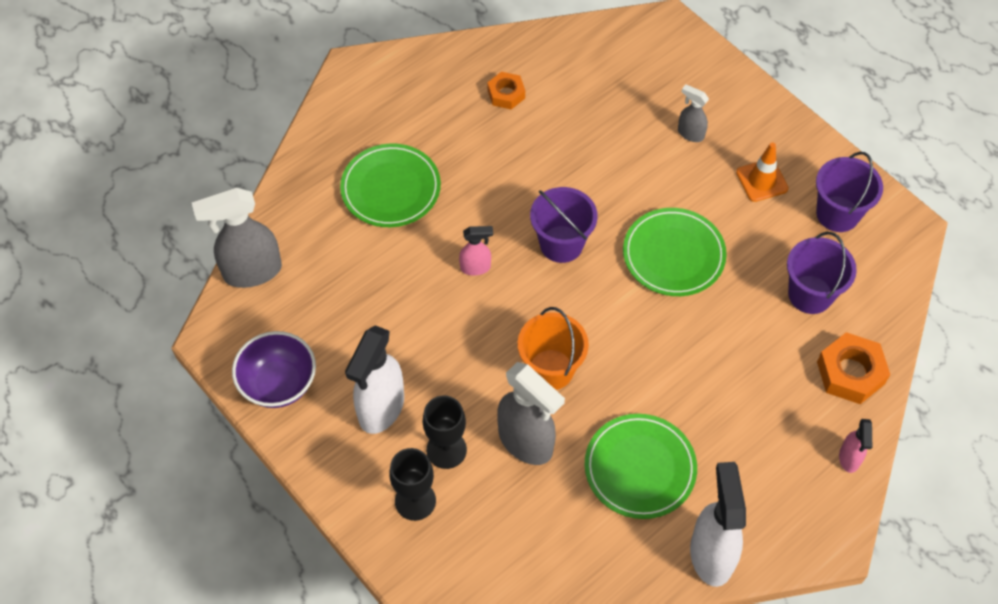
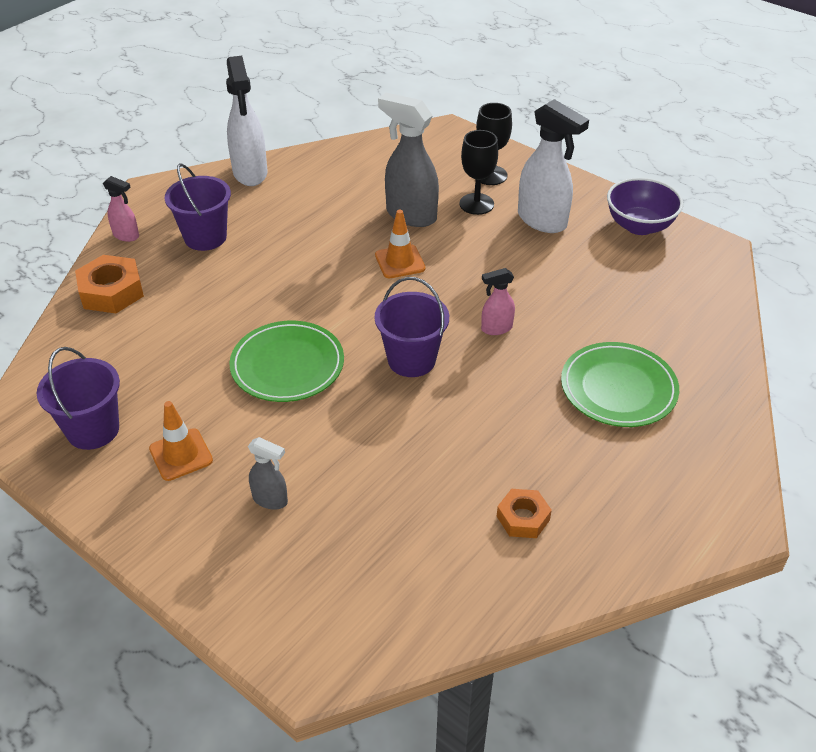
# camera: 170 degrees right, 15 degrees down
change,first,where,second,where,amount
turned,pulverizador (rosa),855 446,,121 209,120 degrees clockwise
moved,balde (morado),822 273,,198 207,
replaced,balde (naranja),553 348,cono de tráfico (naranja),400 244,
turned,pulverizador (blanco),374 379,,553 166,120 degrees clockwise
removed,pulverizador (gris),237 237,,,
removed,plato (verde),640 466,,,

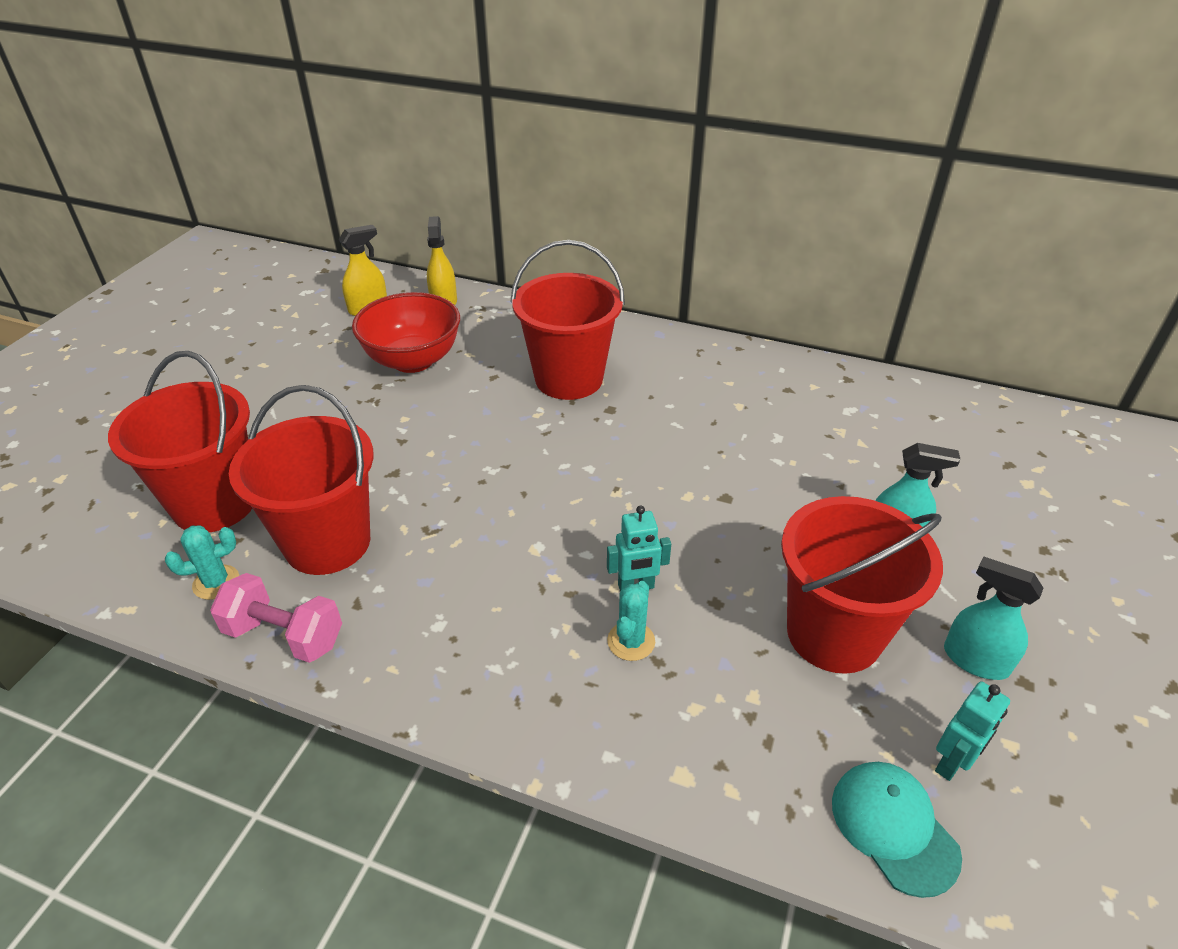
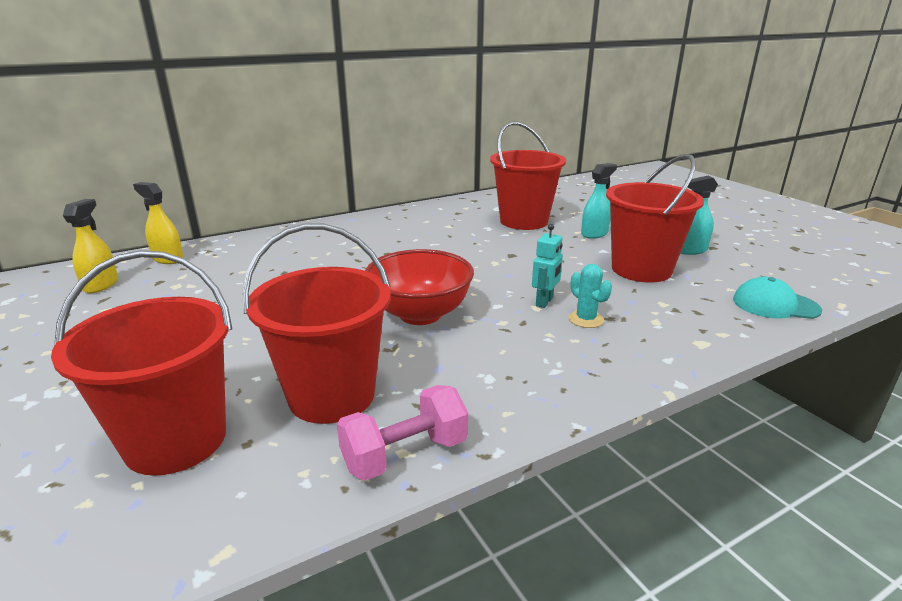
# camera: 50 degrees left, 15 degrees down
change,first,where,second,where,amount
moved,cuenco (rojo),406 332,,419 287,
moved,balde (rojo),567 320,,528 176,
removed,cactus (turquesa),202 562,,,
removed,robot (turquesa),972 731,,,

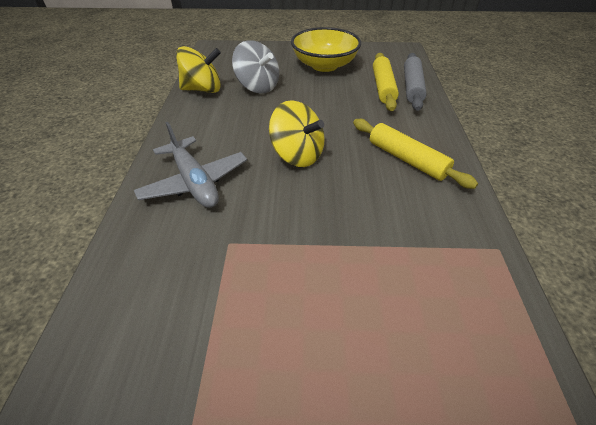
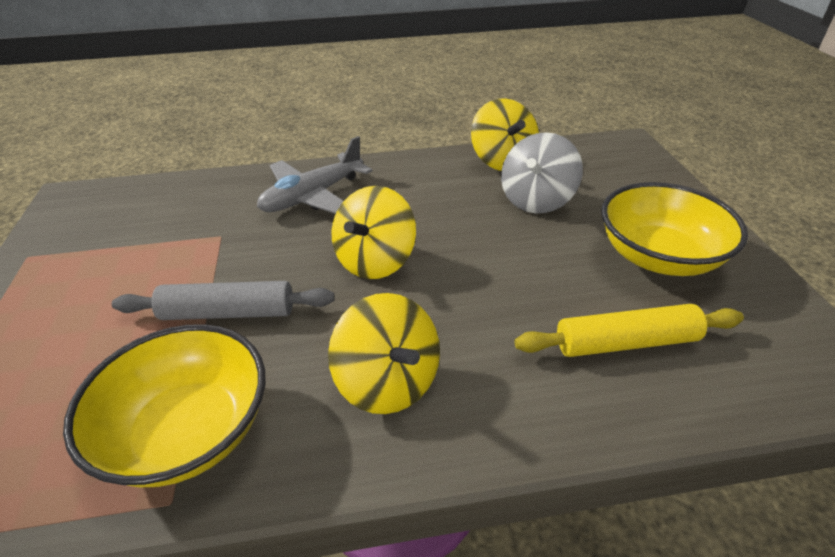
# camera: 80 degrees right, 5 degrees down
change,first,where,second,where,amount
added,,,cuenco (amarillo),164 405,
moved,rodillo (gris),415 82,,223 300,
replaced,rodillo (amarillo),415 154,peonza (amarillo),384 353,

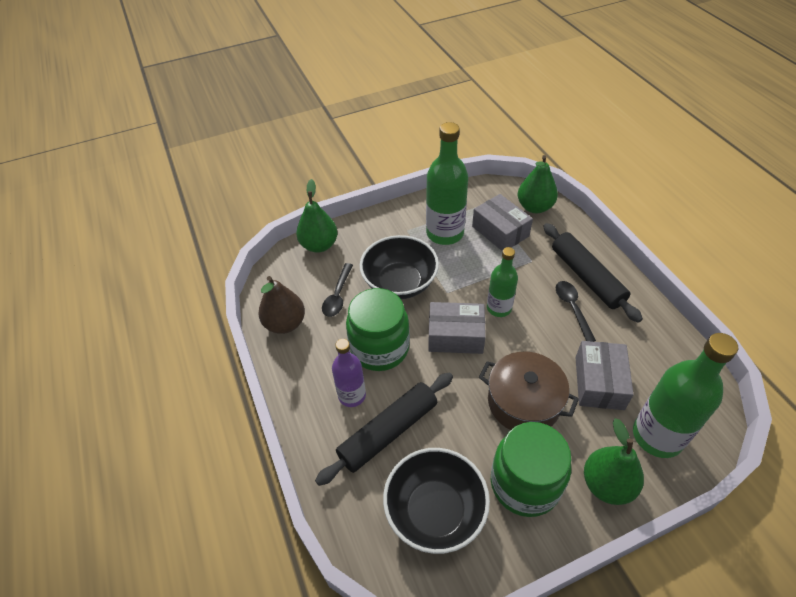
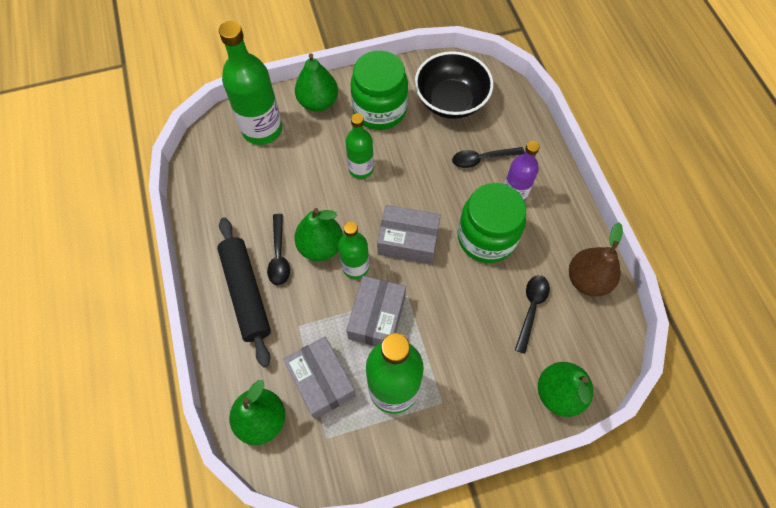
# camera: 175 degrees left, 15 degrees up
change,first,where,second,where,amount
added,,,pera (verde),318 234,
replaced,olla (marrón),529 391,botella (verde),359 146,
moved,caja (gris),605 375,,376 311,
replaced,rodillo (negro),384 429,cuchara (negro),488 157,
removed,cuenco (negro),399 267,,,

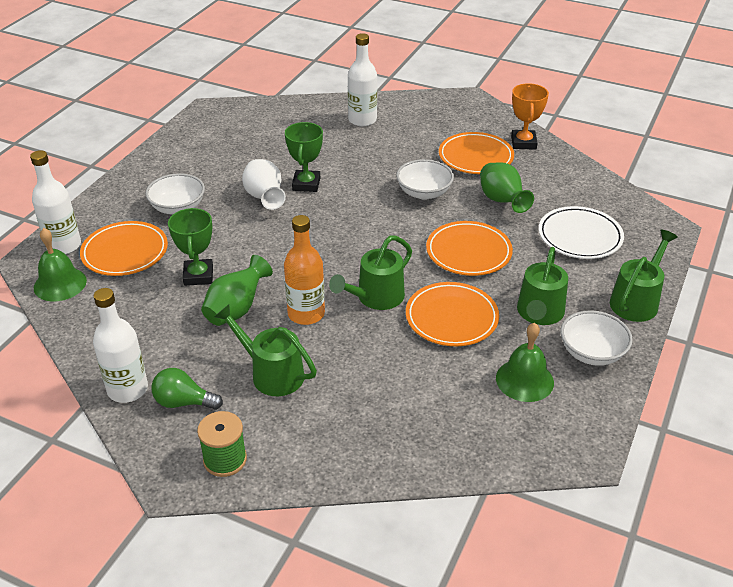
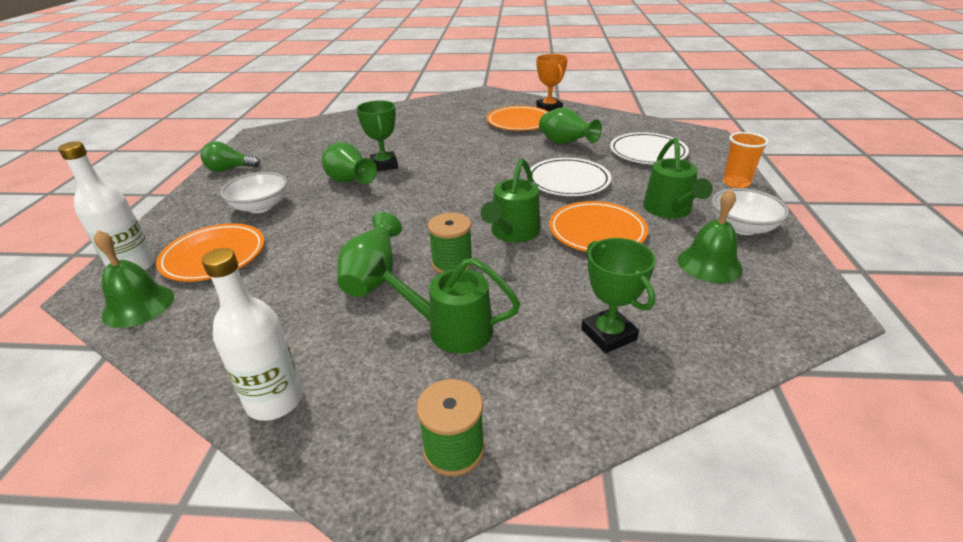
# camera: 20 degrees left, 5 degrees down
change,first,where,second,where,amount
moved,bombilla (verde),187 389,,230 156,
recoloured,florero (blanco),264 184,florero (verde),349 163,
replaced,botella (naranja),304 270,carrete (verde),450 243,
recoloured,plato (naranja),469 248,plato (blanco),570 177,
moved,trofeo (verde),190 247,,618 295,
replaced,regadera (verde),644 276,vaso (naranja),746 160,
removed,botella (blanco),362 80,,,
removed,cuenco (blanco),425 179,,,

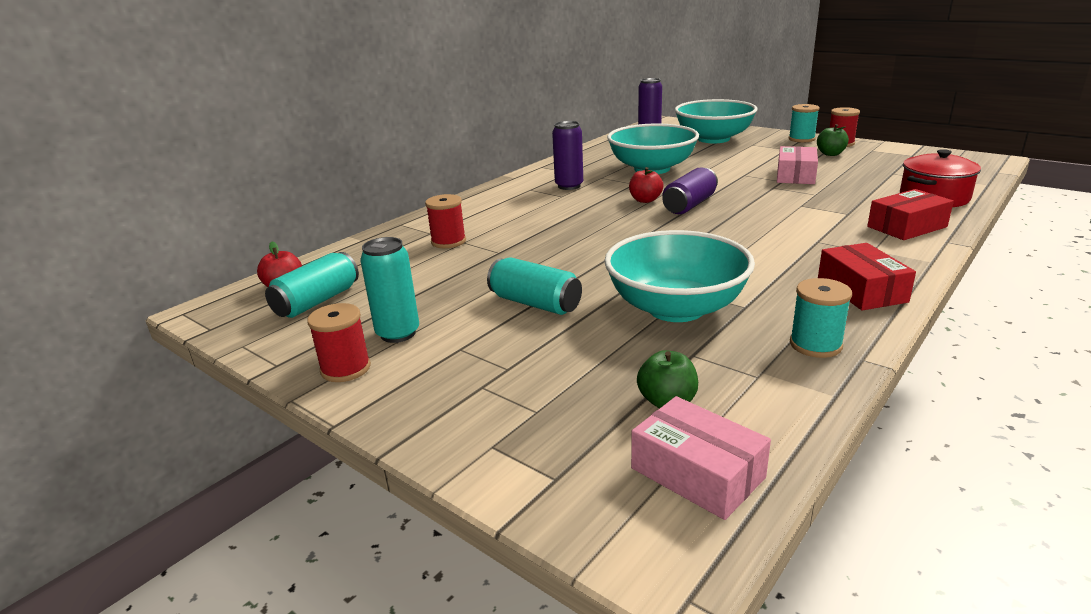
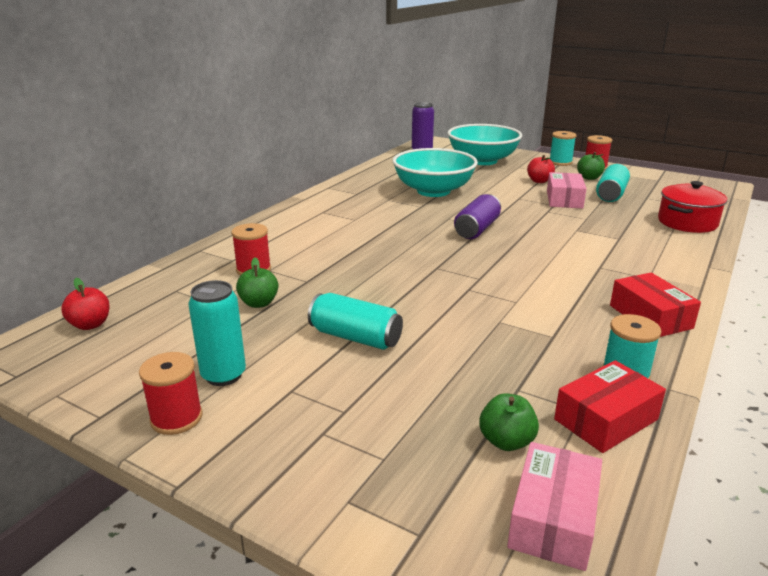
# camera: 10 degrees left, 0 degrees up
change,first,where,second,where,amount
added,,,manzana (verde),257 283,
turned,caja (rosa),701 458,,554 506,75 degrees clockwise
moved,manzana (rojo),646 185,,541 169,
moved,caja (rojo),910 214,,610 406,
moved,lata (turquesa),312 285,,613 183,
removed,lata (morado),567 155,,,
removed,cuenco (turquesa),679 276,,,

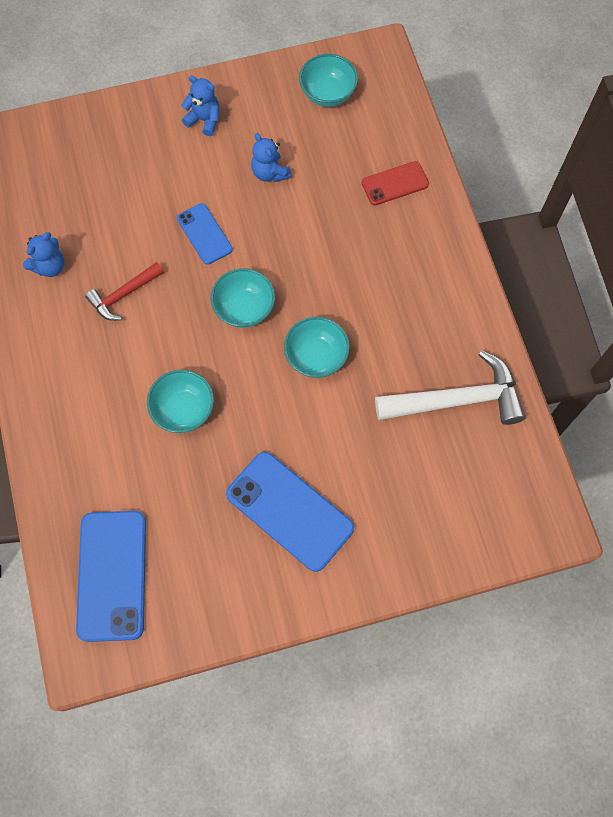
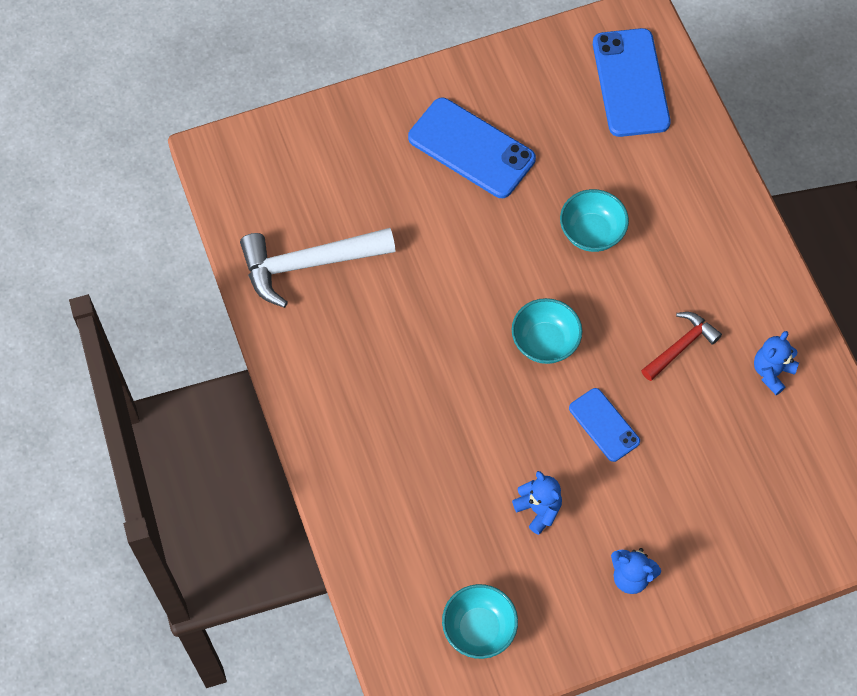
# camera: 175 degrees right, 5 degrees down
change,first,where,second,where,amount
removed,cuenco (turquesa),317 347,,,
removed,móvil (rojo),395 183,,,

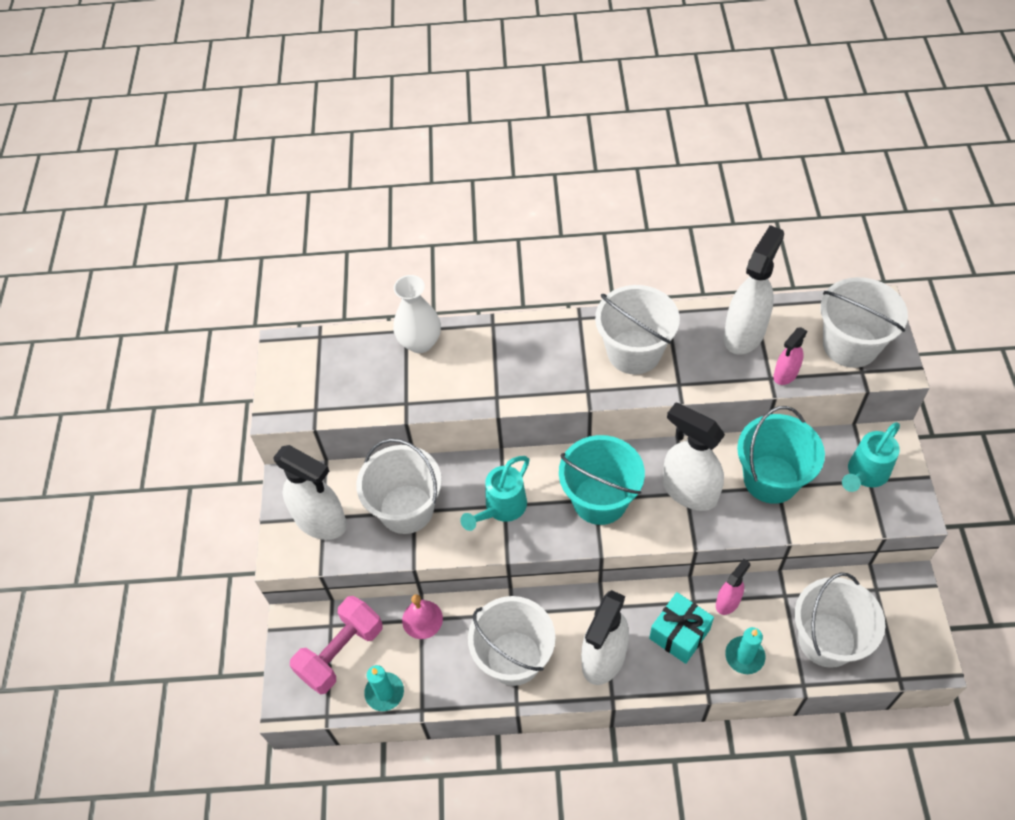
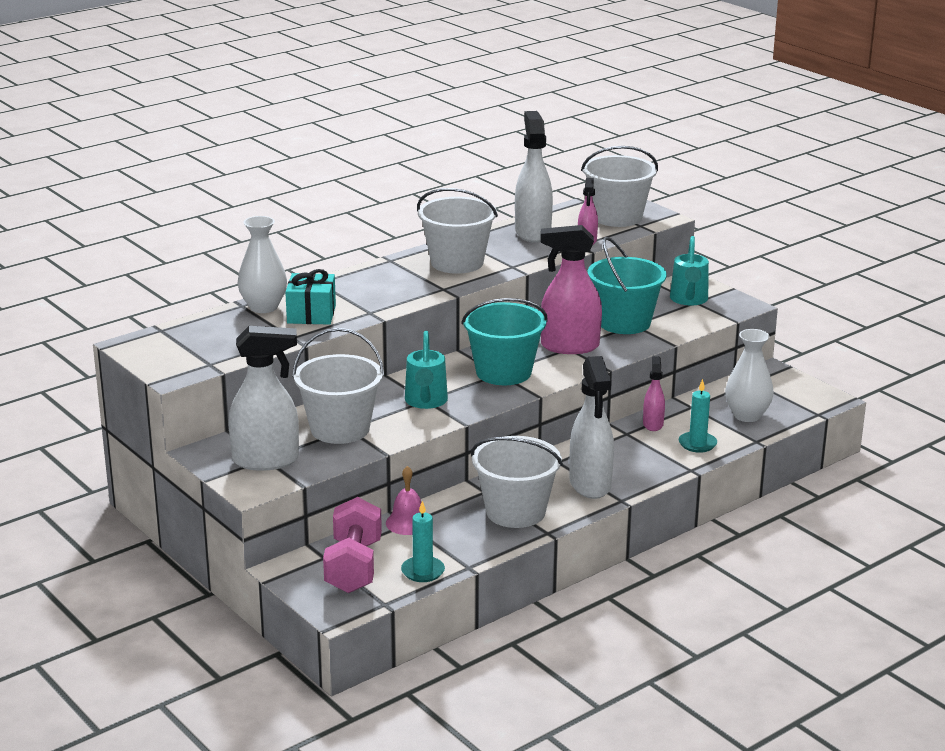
# camera: 40 degrees left, 30 degrees down
change,first,where,second,where,amount
moved,regalo (turquesa),681 628,,310 297,
recoloured,pulverizador (blanco),694 457,pulverizador (rosa),571 289,
replaced,balde (blanco),839 620,florero (blanco),749 375,

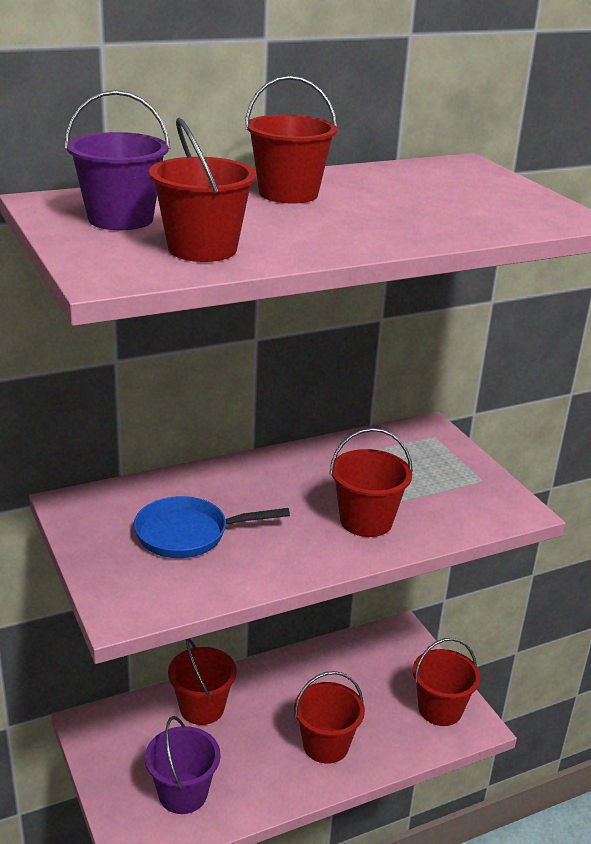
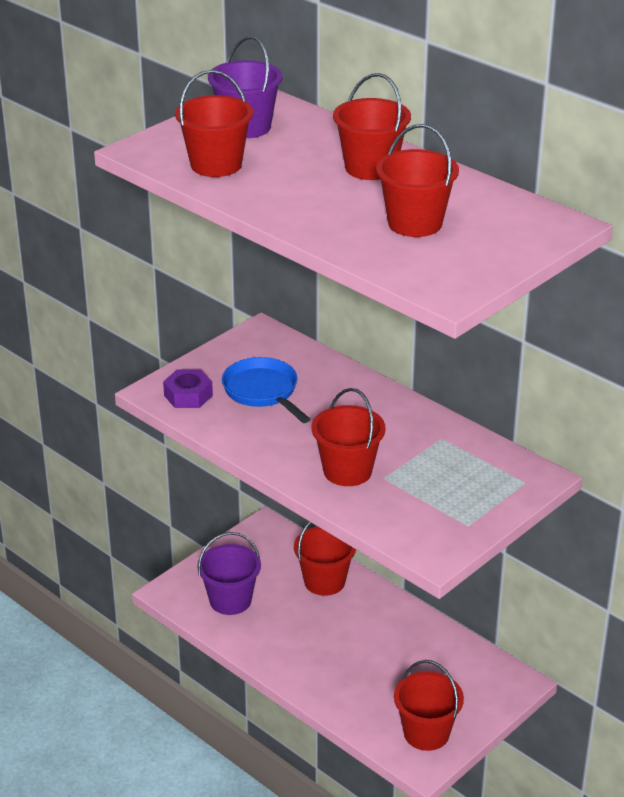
# camera: 70 degrees right, 5 degrees up
change,first,where,second,where,amount
added,,,tuerca (morado),188 388,
moved,balde (rojo),329 717,,417 180,

